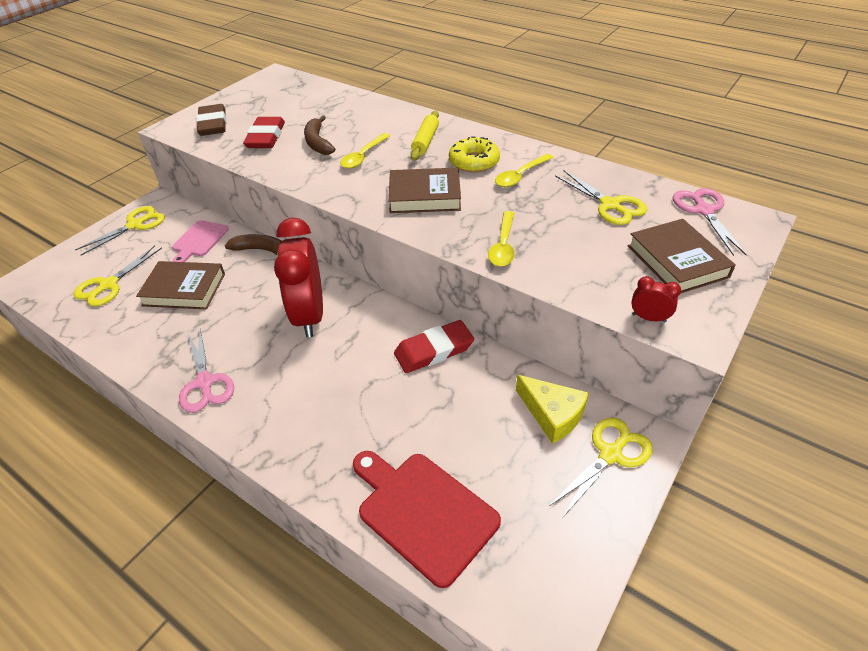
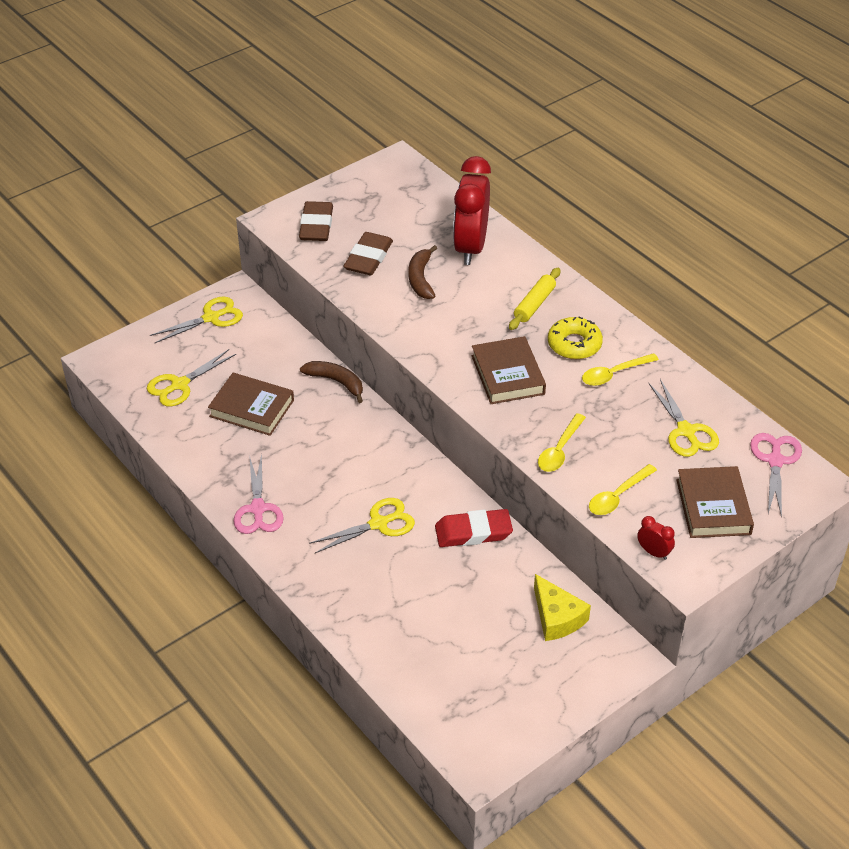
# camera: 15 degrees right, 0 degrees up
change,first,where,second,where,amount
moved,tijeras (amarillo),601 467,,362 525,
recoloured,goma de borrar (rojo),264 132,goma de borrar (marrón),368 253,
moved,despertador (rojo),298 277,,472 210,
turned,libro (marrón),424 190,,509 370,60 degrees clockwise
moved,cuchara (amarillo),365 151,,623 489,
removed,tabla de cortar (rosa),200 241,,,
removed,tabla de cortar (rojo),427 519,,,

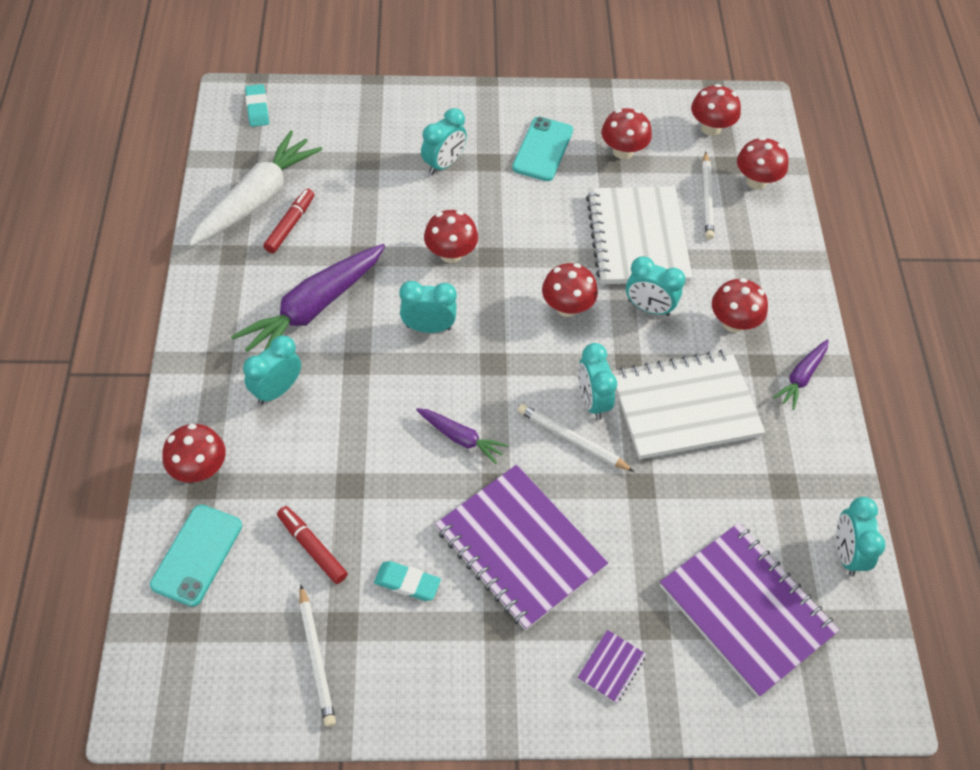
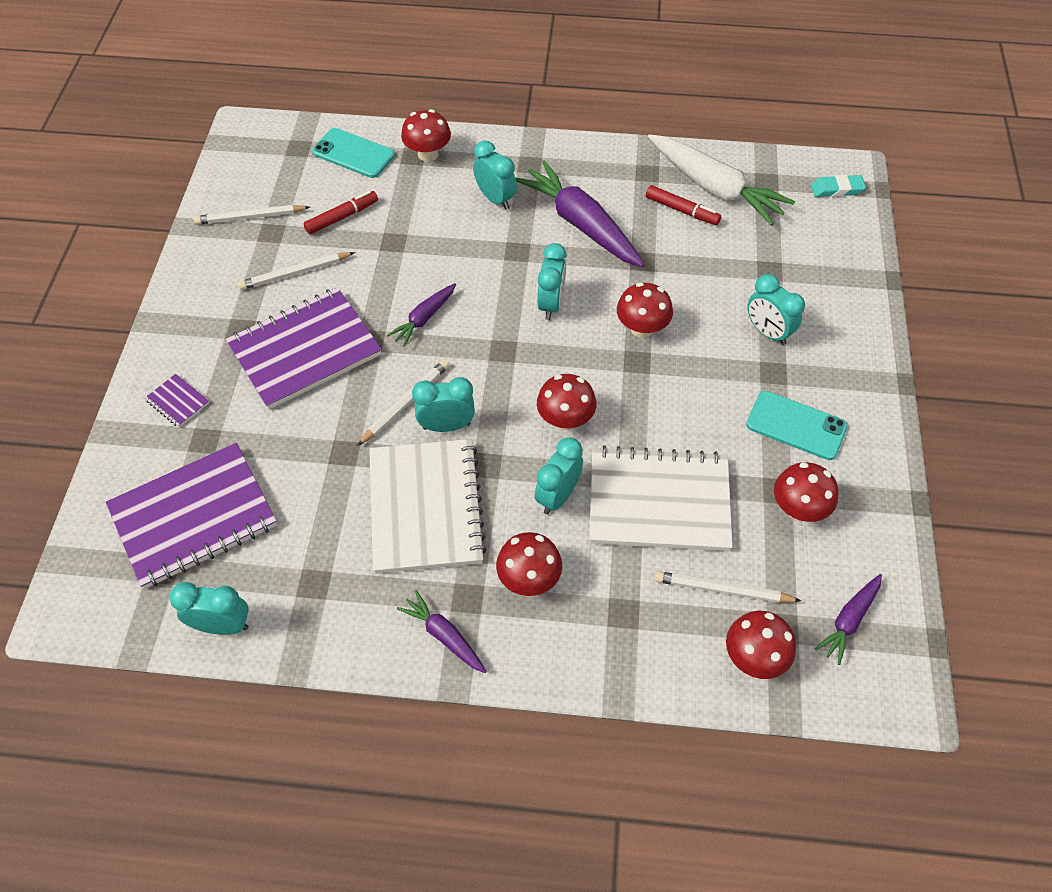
# camera: 100 degrees right, 0 degrees up
change,first,where,second,where,amount
replaced,goma de borrar (turquesa),407 581,lápiz (blanco),296 271,
replaced,seta (rojo),716 110,zanahoria (morado),848 619,

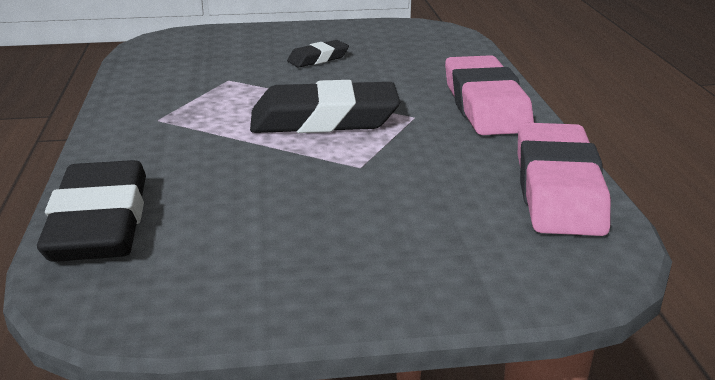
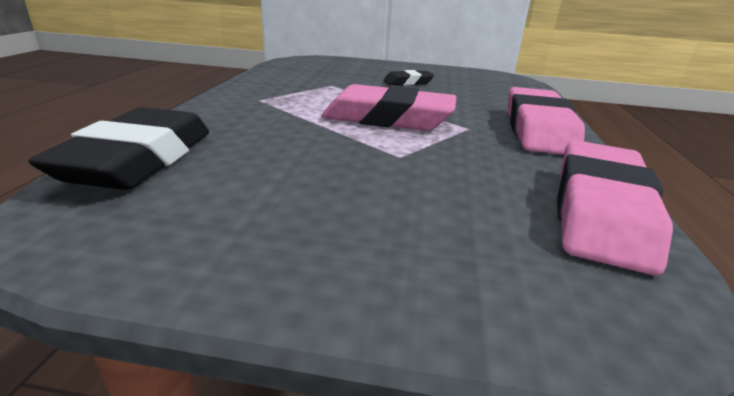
# camera: 15 degrees right, 0 degrees up
change,first,where,second,where,amount
recoloured,goma de borrar (negro),325 106,goma de borrar (rosa),388 107,

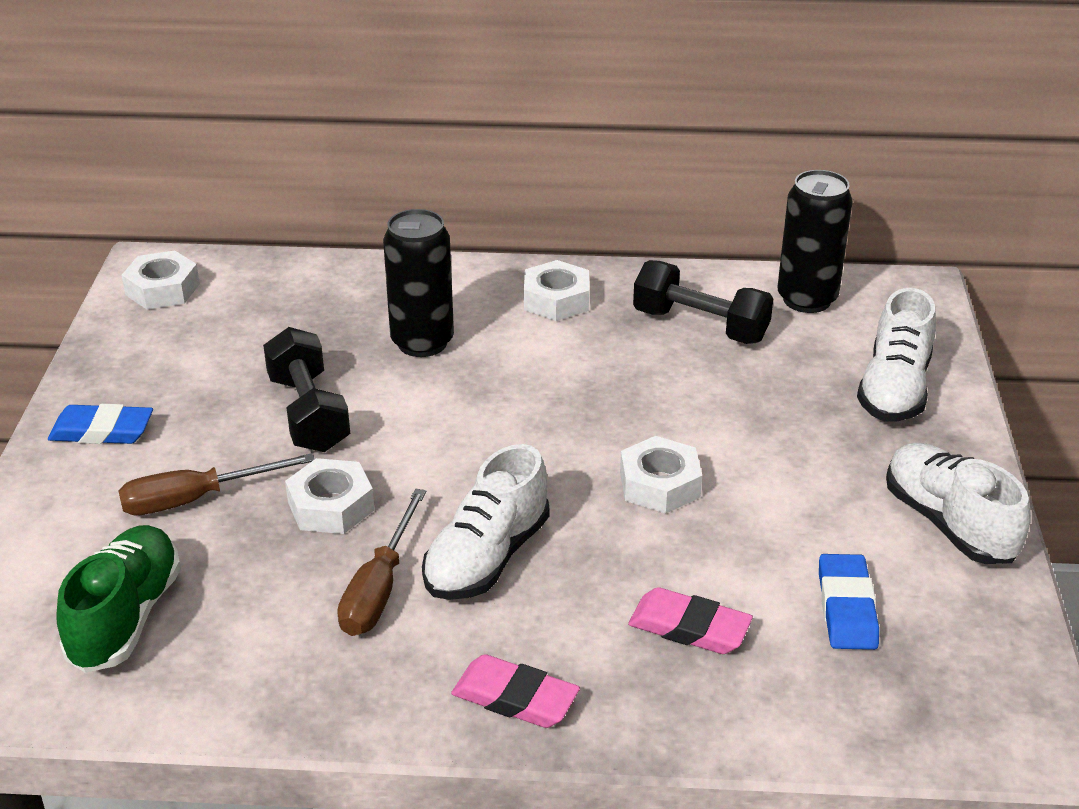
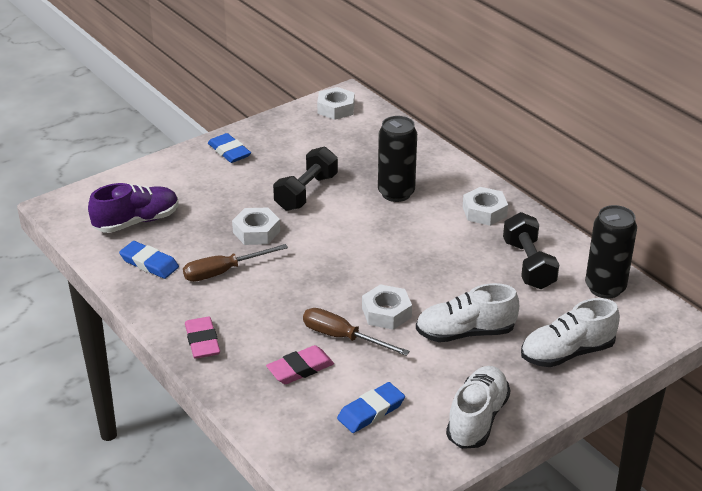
# camera: 50 degrees right, 0 degrees up
change,first,where,second,where,amount
recoloured,zapato (verde),118 599,zapato (morado),133 208,
added,,,goma de borrar (azul),149 260,
turned,goma de borrar (rosa),690 620,,300 364,75 degrees clockwise
moved,destornillador (marrón),216 484,,356 332,
moved,zapato (blanco),486 522,,467 312,

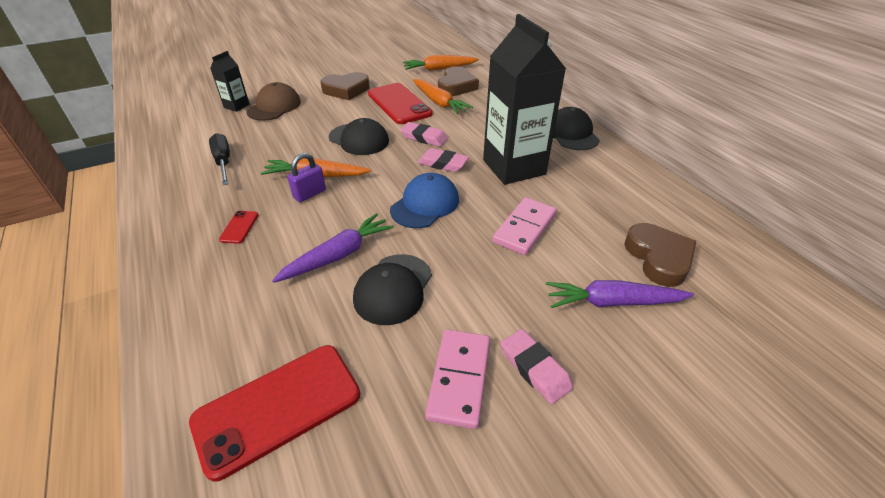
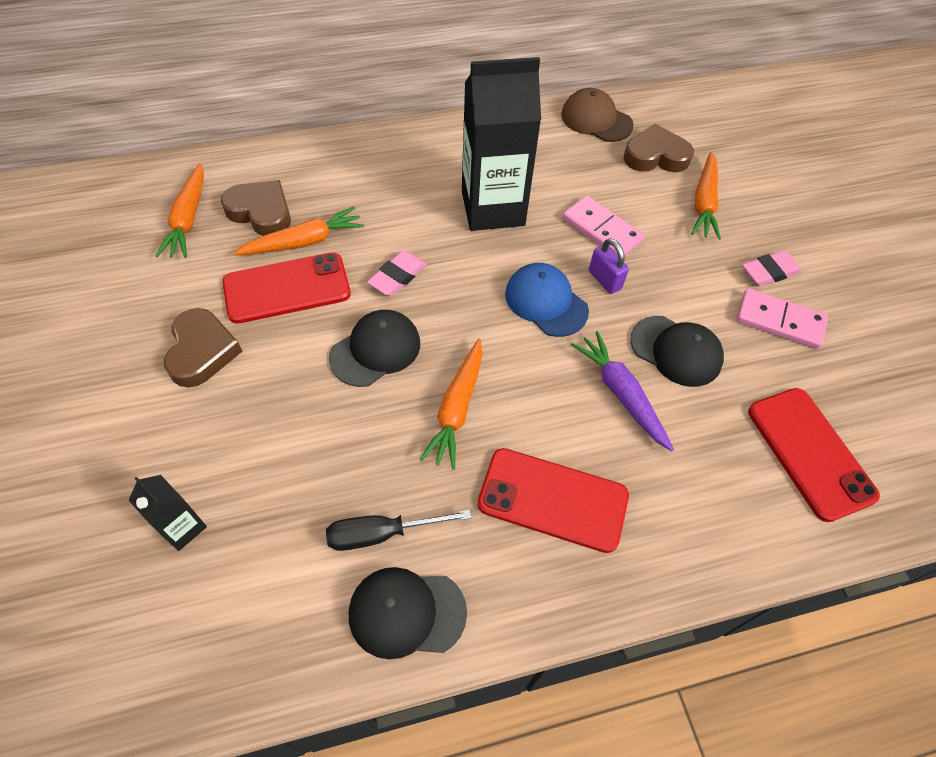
# camera: 80 degrees left, 15 degrees up
change,first,where,second,where,amount
moved,gorra (negro),576 128,,408 613,
resized,móvil (rojo),238 227,,553 500,x2.32
moved,gorra (marrón),273 101,,597 115,
moved,candado (morado),306 177,,609 266,
recoloured,zanahoria (morado),620 294,zanahoria (naranja),706 196,
removed,goma de borrar (rosa),443 160,,,

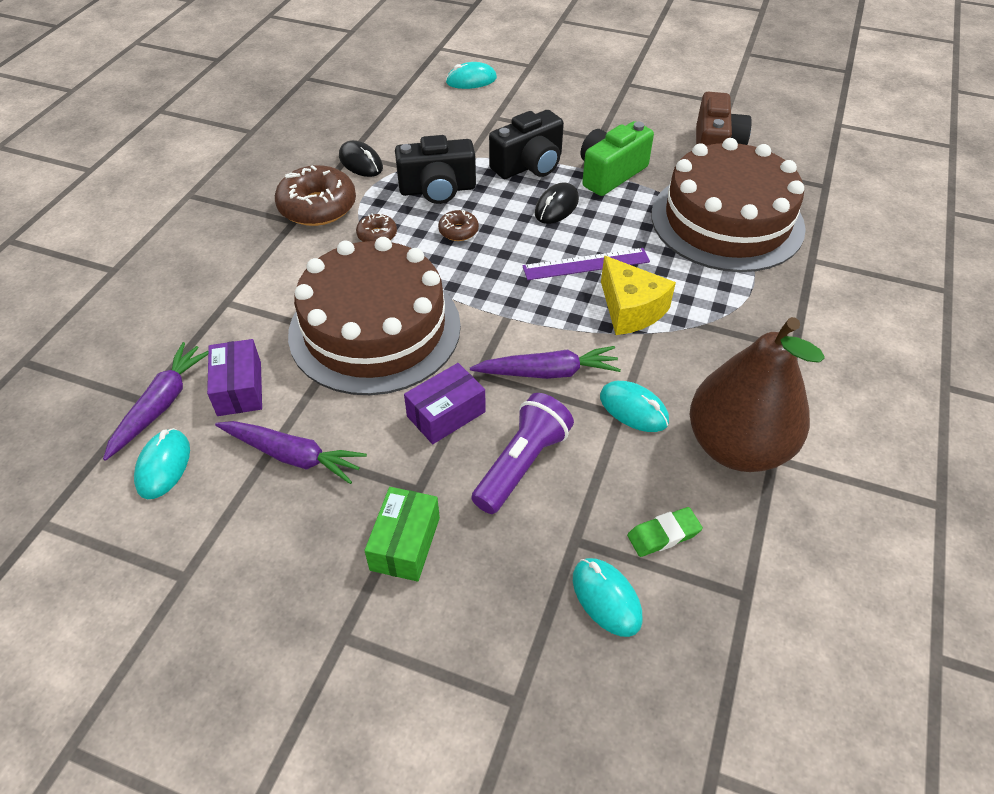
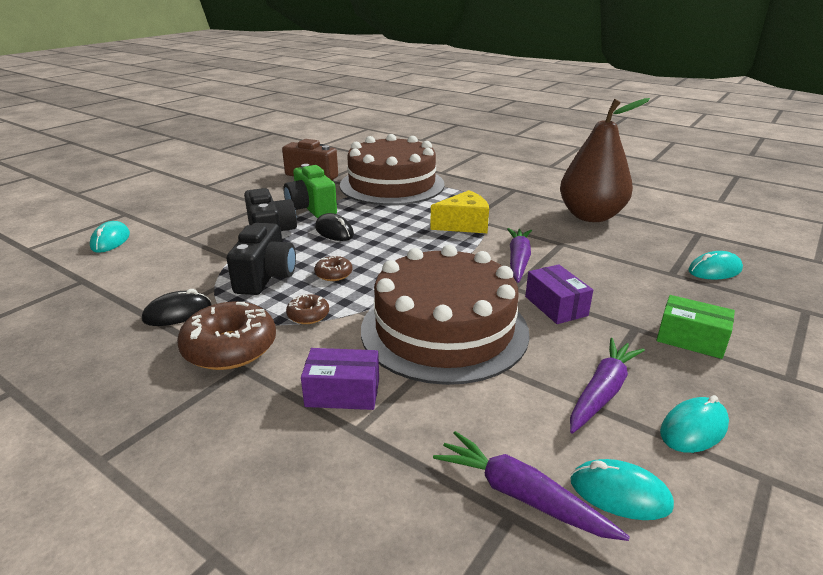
# camera: 75 degrees left, 20 degrees down
change,first,where,second,where,amount
moved,caja (morado),234 377,,340 379,
moved,ratón (turquesa),634 406,,694 424,
removed,lámpara de mano (morado),522 453,,,
removed,regla (morado),586 264,,,
removed,goma de borrar (verde),665 532,,,

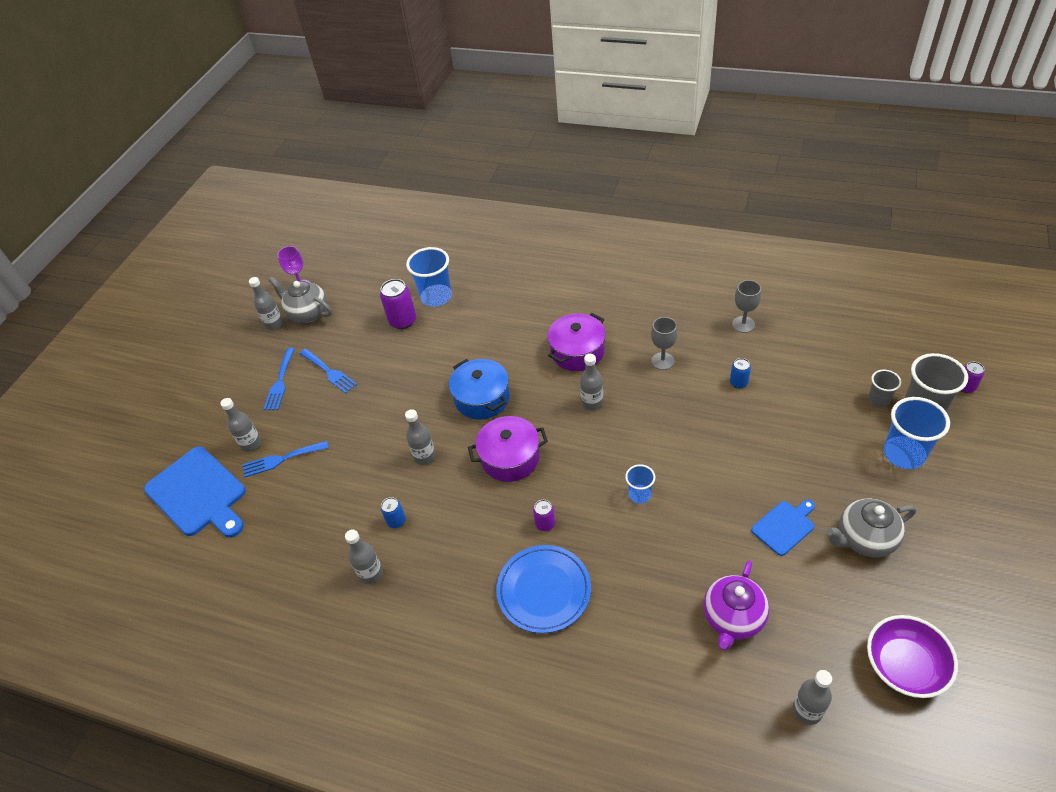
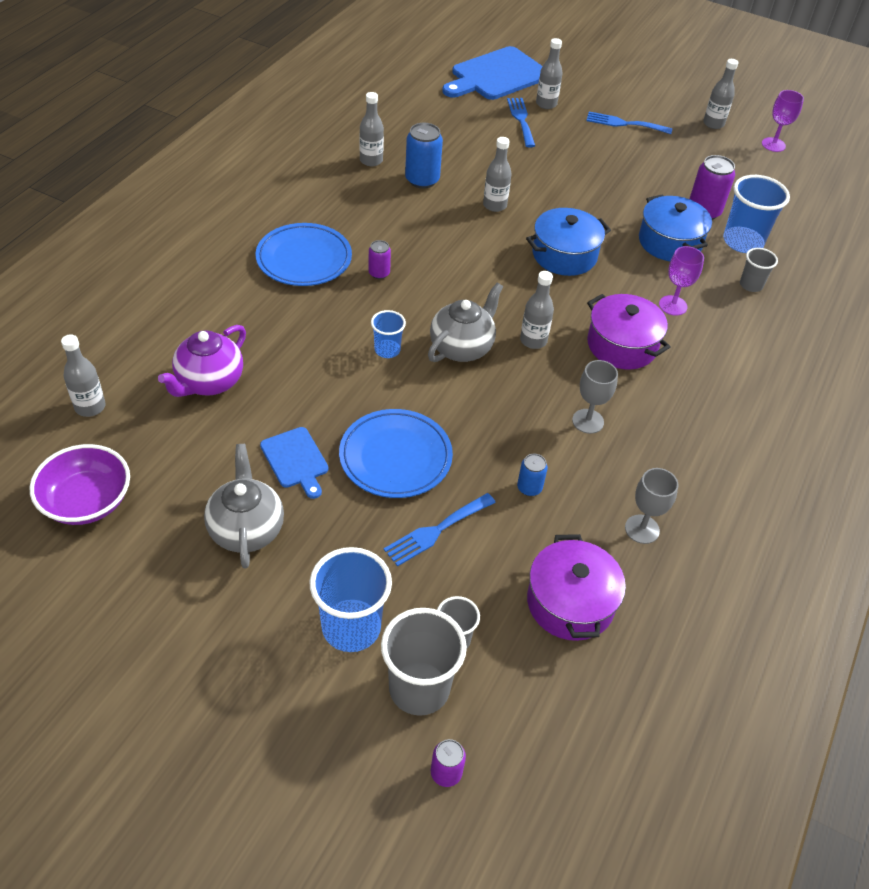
# camera: 90 degrees right, 0 degrees up
change,first,where,second,where,amount
turned,tetera (morado),736 605,,202 361,90 degrees counterclockwise
added,,,plato (azul),396 453,
moved,tenedor (azul),328 371,,440 530,
resized,lata (azul),393 512,,424 155,x1.77
moved,tetera (gris),300 299,,465 322,
moved,olla (morado),508 449,,576 587,
added,,,olla (azul),675 227,
added,,,copa (morado),681 281,
added,,,vaso (gris),759 270,

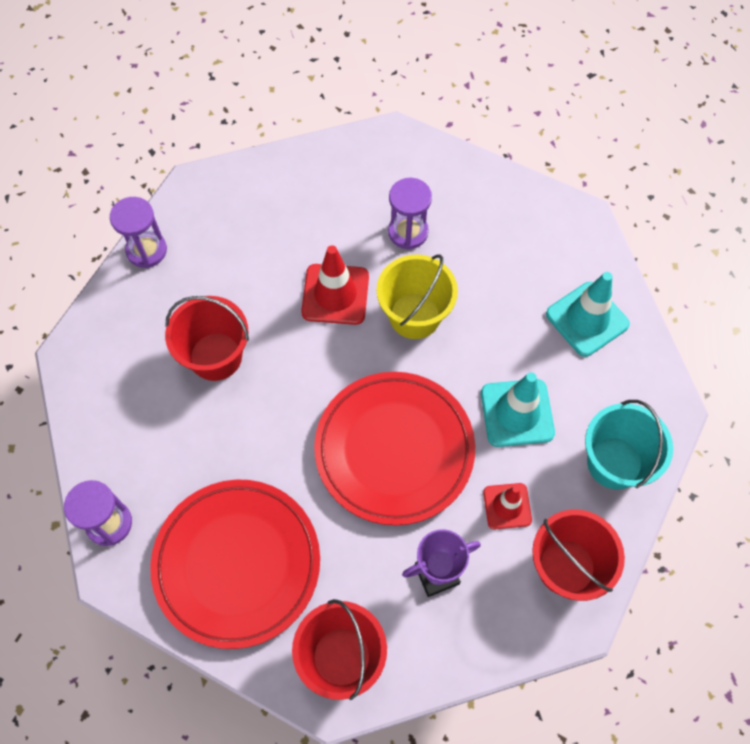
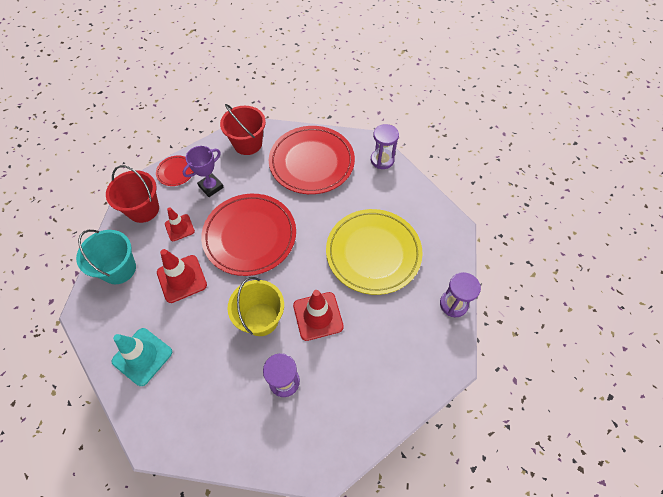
# camera: 160 degrees right, 5 degrees down
change,first,where,second,where,amount
added,,,plato (rojo),175 170,
recoloured,cono de tráfico (turquesa),518 409,cono de tráfico (rojo),182 276,
replaced,balde (rojo),207 338,plato (amarillo),374 252,

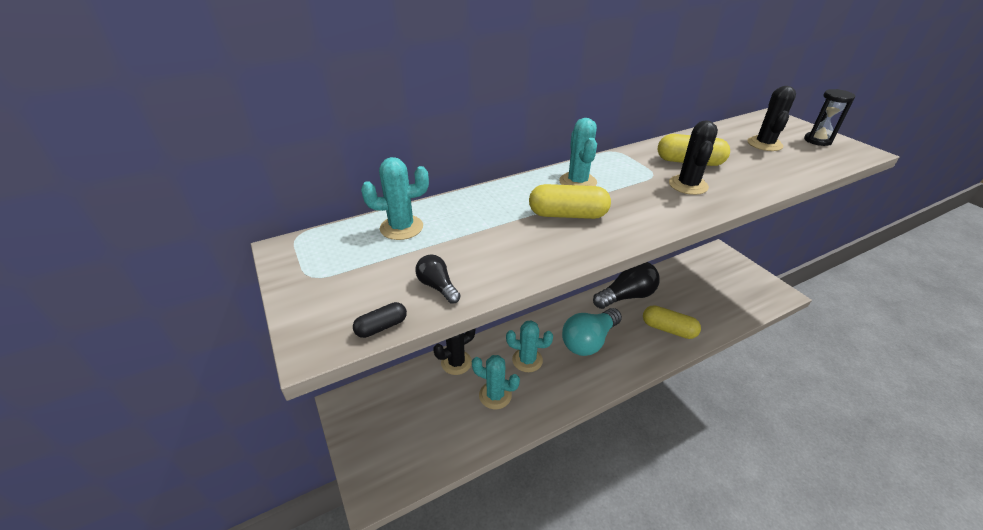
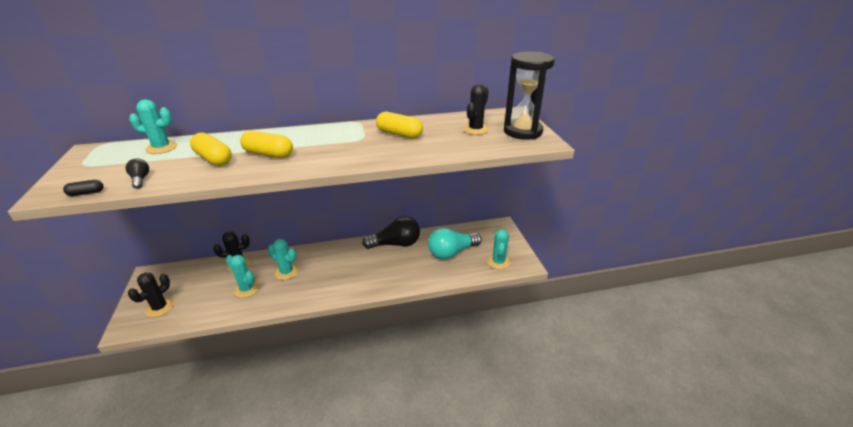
# camera: 15 degrees right, 5 degrees down
change,first,where,second,where,amount
moved,cactus (negro),693 157,,151 294,
moved,cápsula (amarillo),672 322,,211 149,
moved,bombilla (turquesa),592 332,,455 243,
moved,cactus (turquesa),578 152,,498 249,
resized,reloj de arena (negro),829 117,,529 95,x1.90

